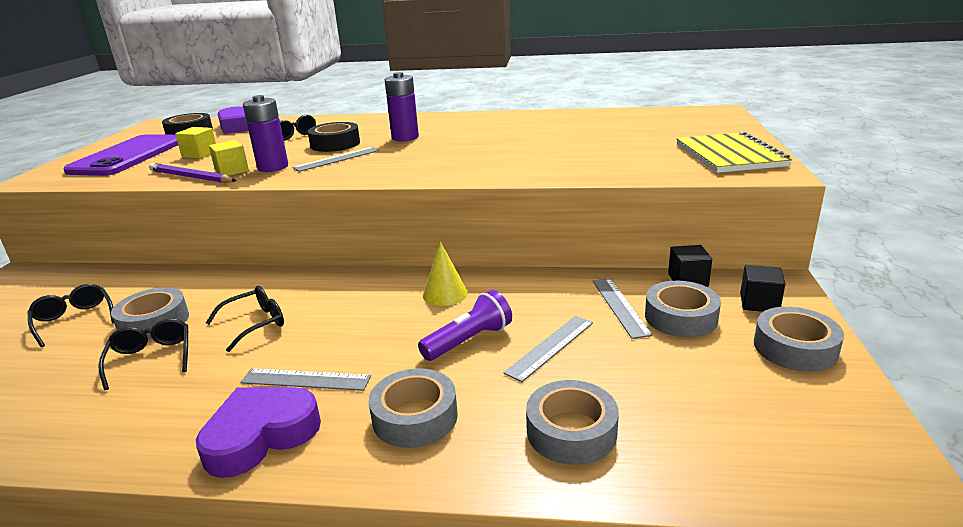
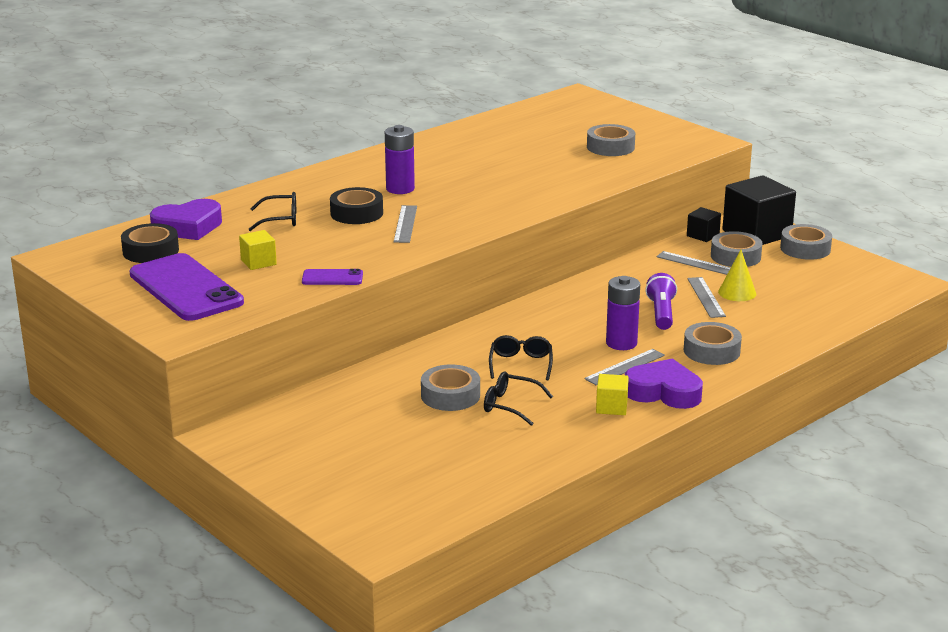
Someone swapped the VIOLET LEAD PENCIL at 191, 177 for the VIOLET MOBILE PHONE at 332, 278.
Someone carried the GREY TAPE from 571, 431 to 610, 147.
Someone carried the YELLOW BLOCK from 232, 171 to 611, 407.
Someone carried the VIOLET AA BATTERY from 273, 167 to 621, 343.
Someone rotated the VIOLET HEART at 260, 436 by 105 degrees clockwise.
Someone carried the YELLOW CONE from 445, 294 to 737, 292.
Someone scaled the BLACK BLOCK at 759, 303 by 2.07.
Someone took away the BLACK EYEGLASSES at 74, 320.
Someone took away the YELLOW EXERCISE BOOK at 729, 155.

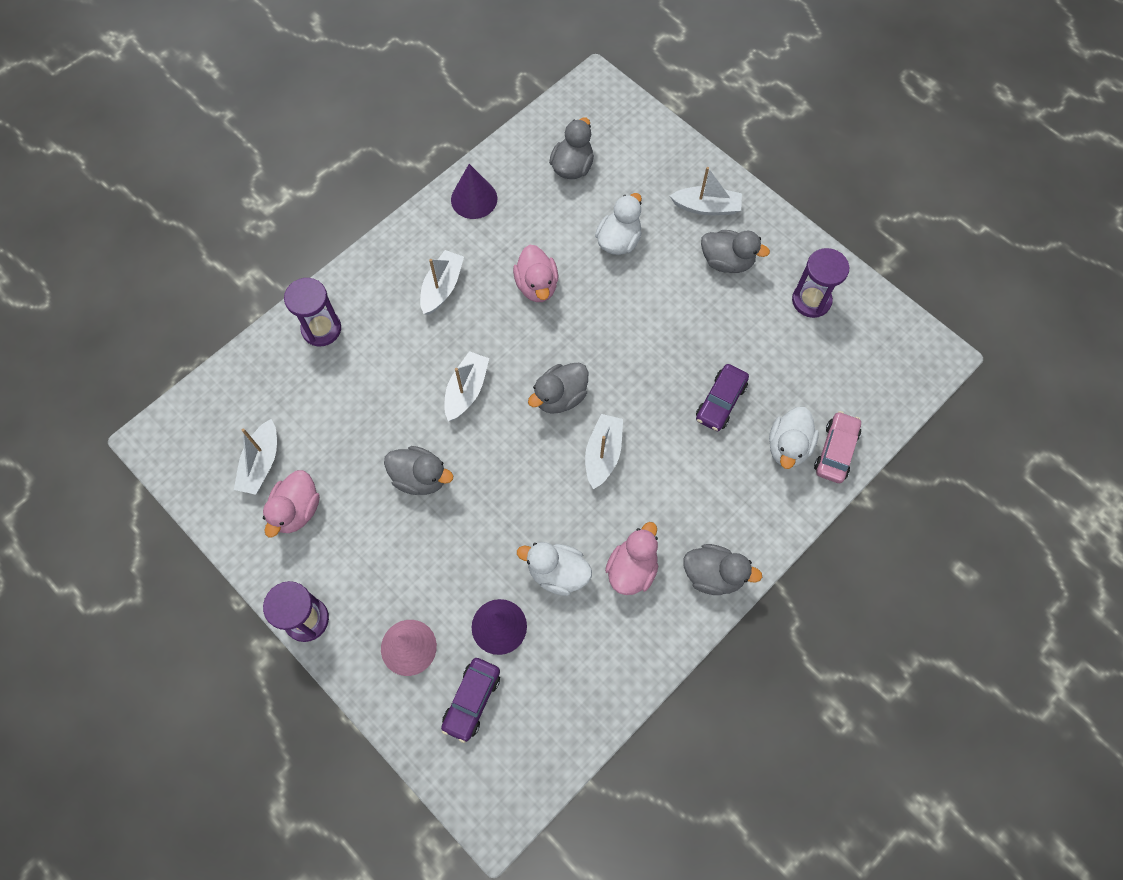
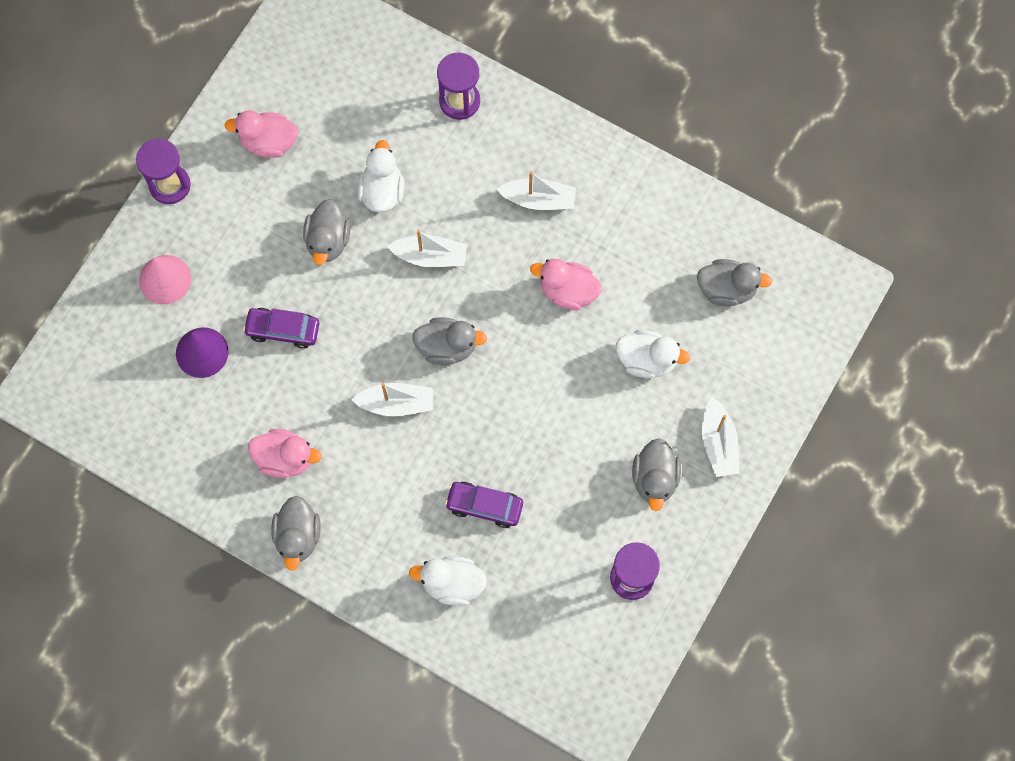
Someone carried the VIOLET AUTOMOBILE from 472, 700 to 283, 330.
Someone carried the PURE WHITE DUCK from 557, 573 to 382, 191.
Someone rotated the GREY DUCK at 560, 397 by 150 degrees clockwise.
Someone rotated the ROSY DUCK at 537, 285 by 45 degrees clockwise.
Someone took away the PURE WHITE BOAT at 261, 463.
Someone took away the VIOLET CONE at 474, 199.
Someone took away the ROSY AUTOMOBILE at 835, 451.

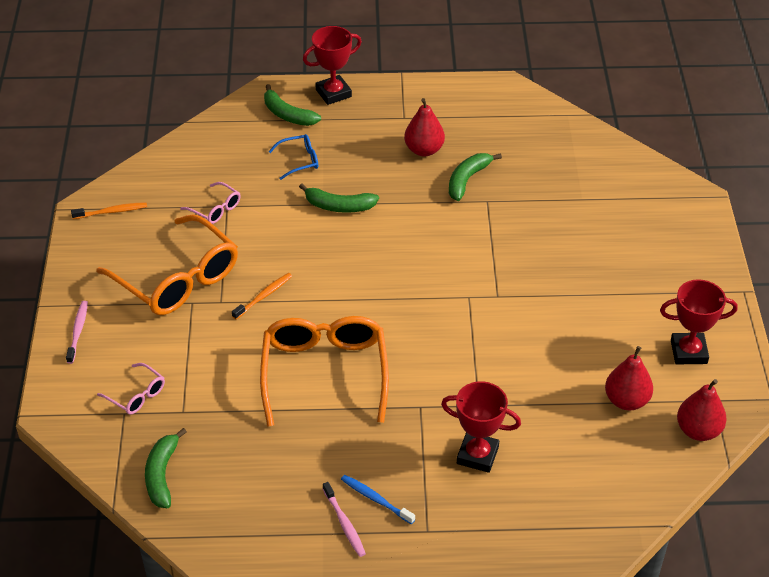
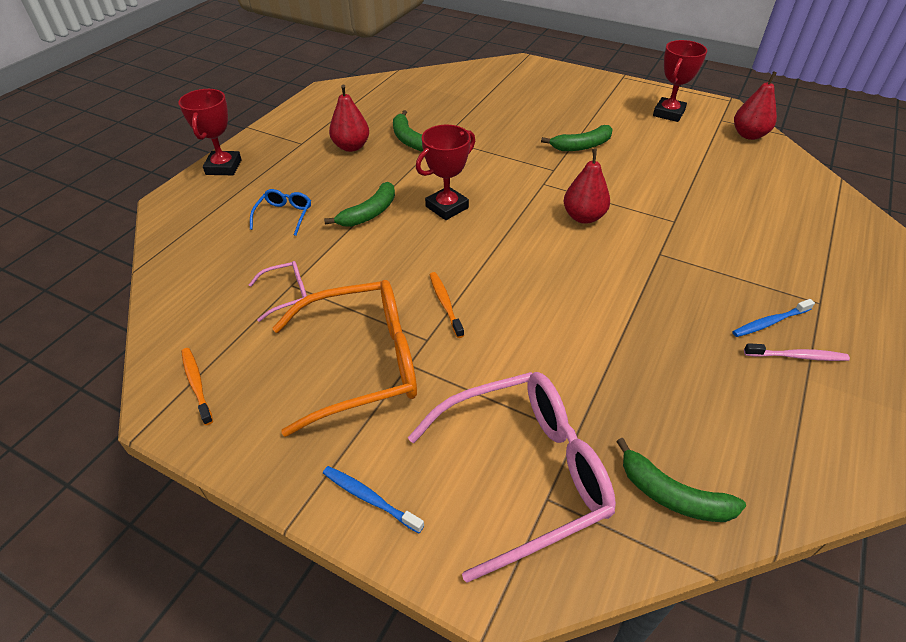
Someone rotated the ORANGE DENTAL BRUSH at 111, 212 by 45 degrees counterclockwise.
Someone repainted the ROSY DENTAL BRUSH at 78, 332, which became the COBALT DENTAL BRUSH at 370, 498.
Someone scaled the ROSY EYEGLASSES at 136, 395 by 2.24.
Someone carried the CRIMSON TROPHY from 477, 455 to 447, 207.
Someone carried the EMERALD BANANA from 287, 114 to 581, 146.
Someone carried the CRIMSON PEAR from 626, 400 to 583, 217.
Someone took away the ORANGE EYEGLASSES at 324, 373.

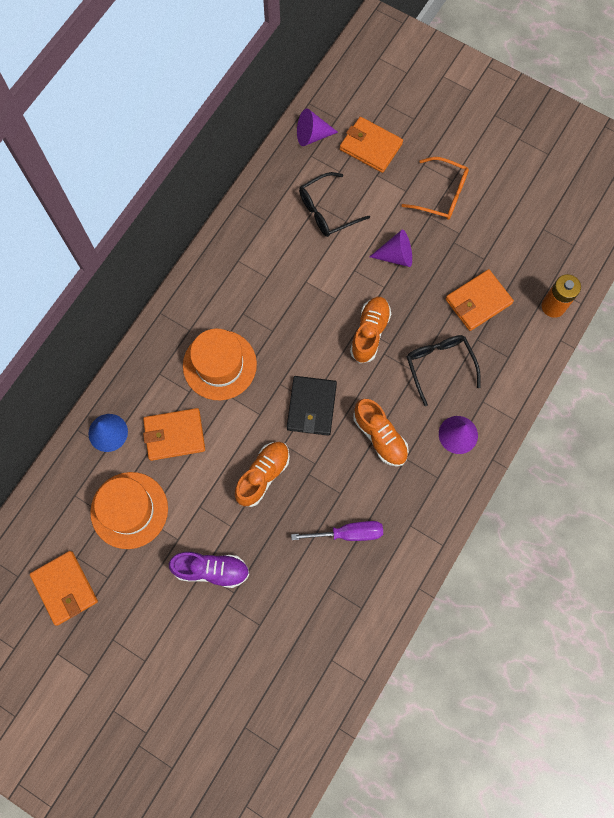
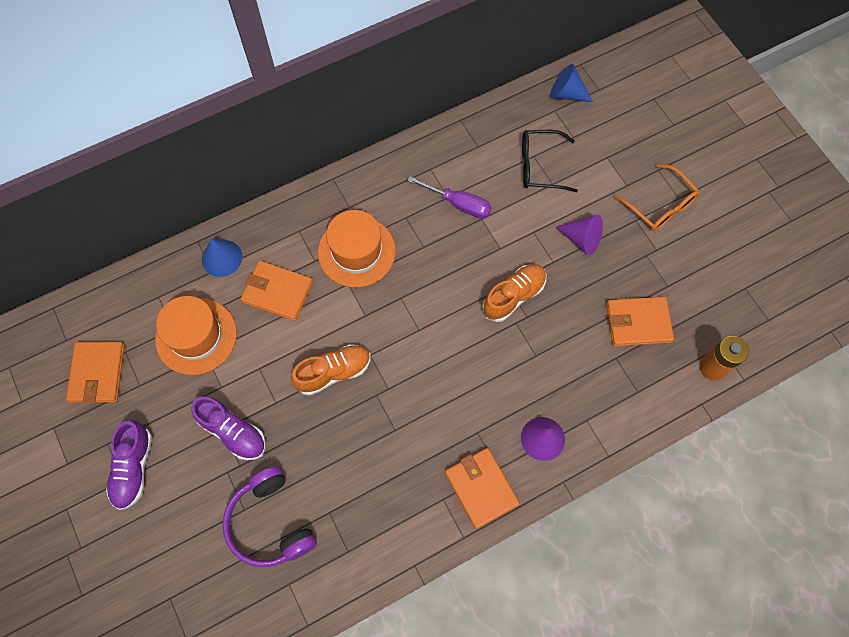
Someone put down the VIOLET SHOE at 133, 468.
Someone put down the VIOLET HEADSET at 270, 523.
Someone carried the VIOLET FLAT SCREWDRIVER from 348, 533 to 458, 204.
Someone carried the ORANGE BILLFOLD from 370, 147 to 481, 488.
Someone repainted the VIOLET CONE at 312, 135, which became the COBALT CONE at 566, 93.
Someone took away the BLACK BILLFOLD at 311, 406.
Someone took away the ORANGE SHOE at 380, 436.
Someone took away the BLACK EYEGLASSES at 439, 366.

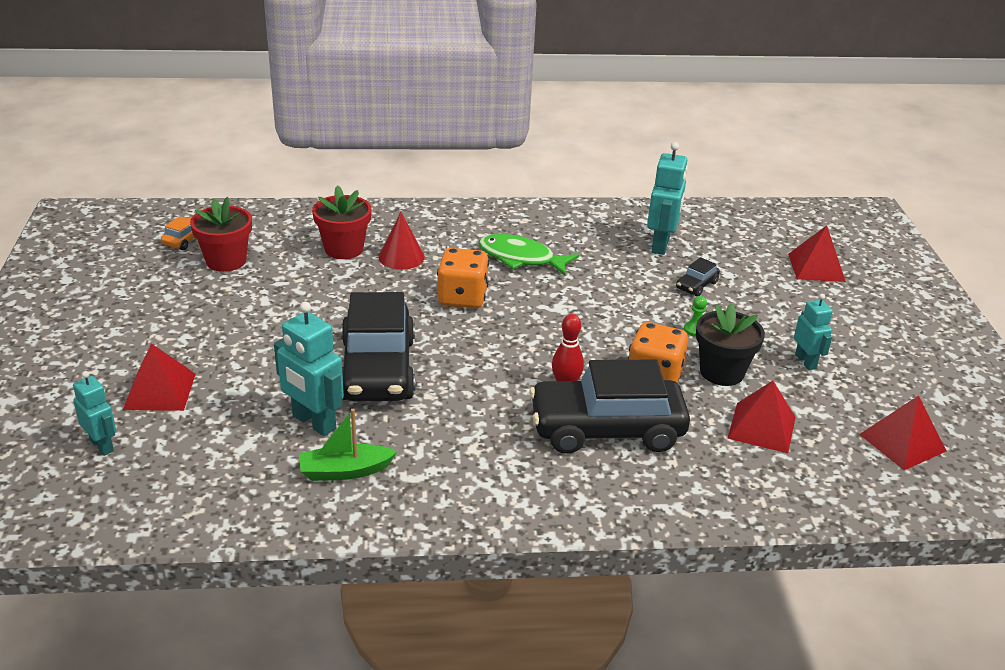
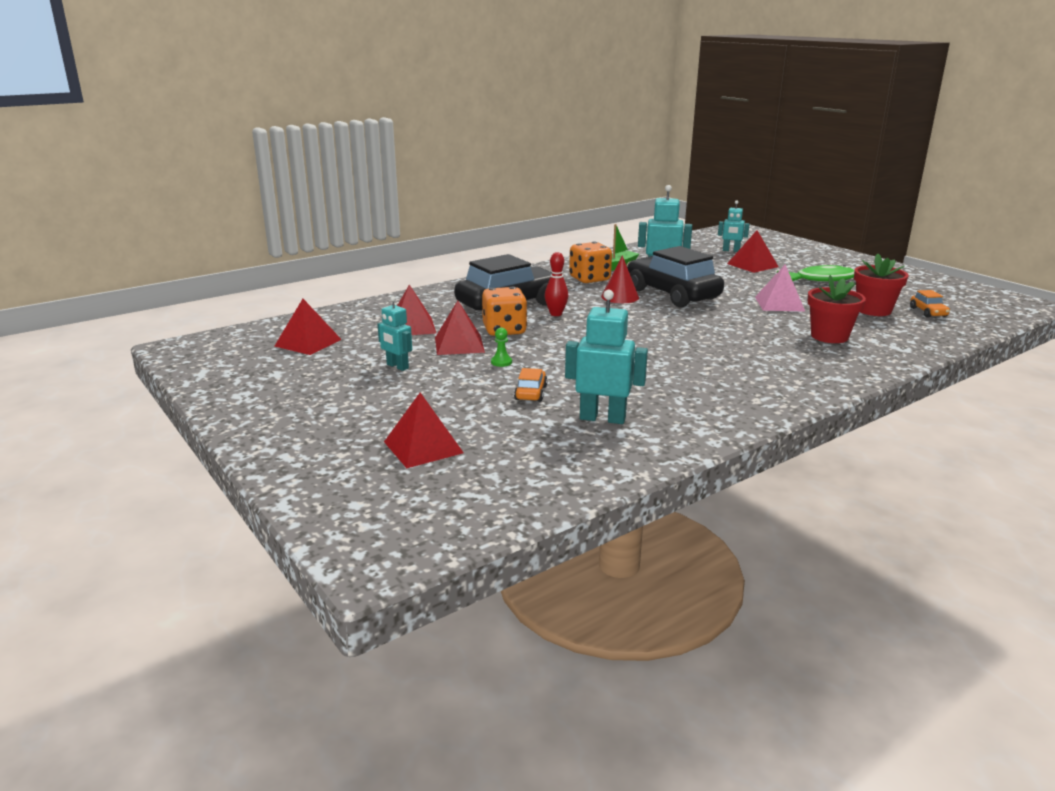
Someone swapped the BLACK FLOWER POT at 721, 372 for the CRIMSON SOLID PYRAMID at 459, 344.
Someone repainted the BLACK AUTOMOBILE at 696, 285, which became the ORANGE AUTOMOBILE at 530, 393.
Someone rotated the AQUA TOY ROBOT at 661, 245 by 120 degrees clockwise.
Someone carried the ORANGE DIE from 462, 298 to 589, 279.
Someone carried the CRIMSON CONE from 401, 257 to 620, 297.
Someone put down the ROSY SOLID PYRAMID at 779, 304.
Someone carried the EMERALD FISH from 521, 258 to 821, 279.

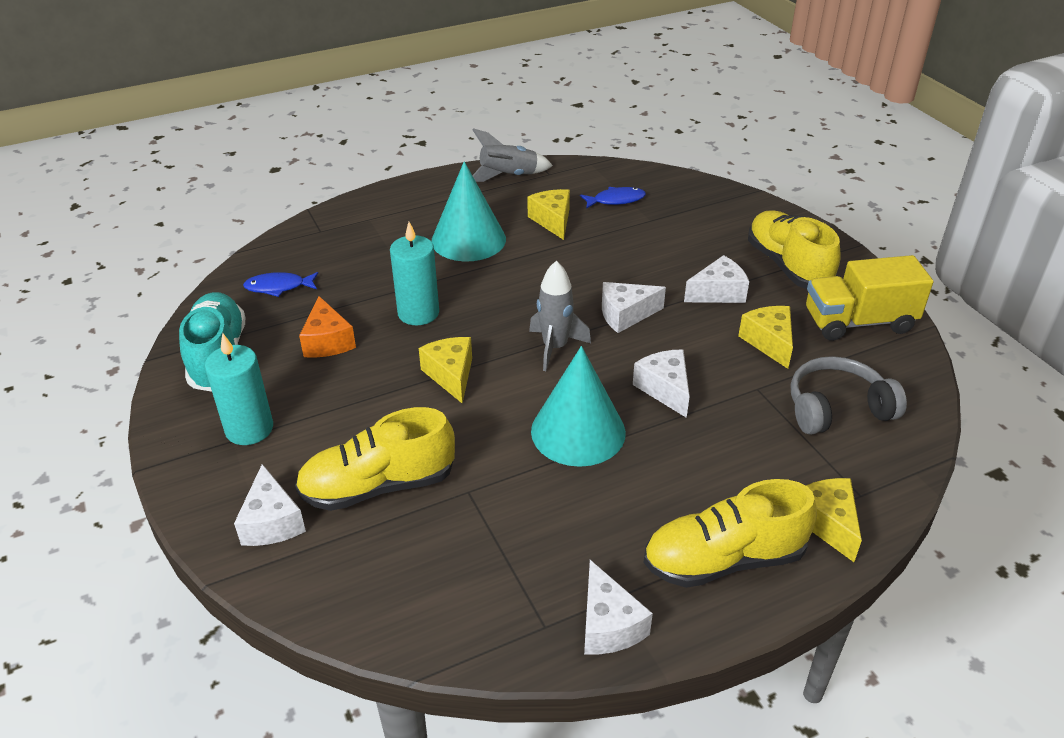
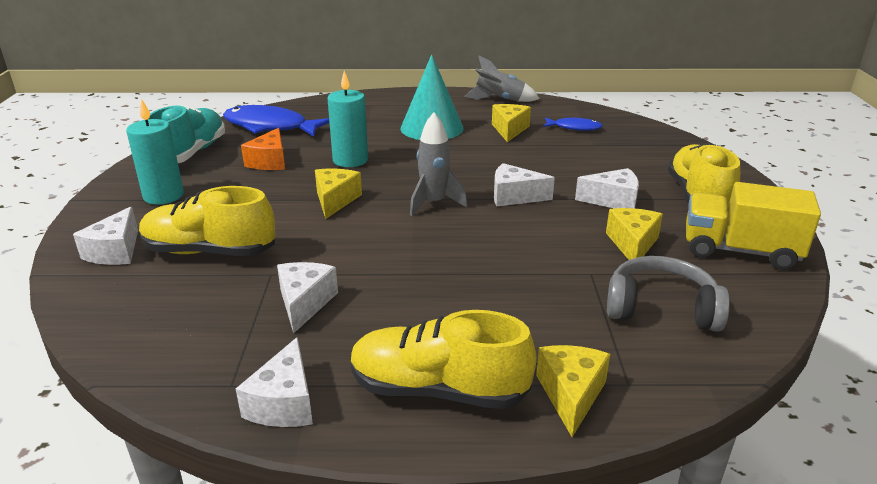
Someone scaled the COBALT FISH at 278, 287 by 1.92.
Someone carried the PURE WHITE CHEESE from 665, 389 to 305, 303.
Someone took away the AQUA CONE at 578, 431.

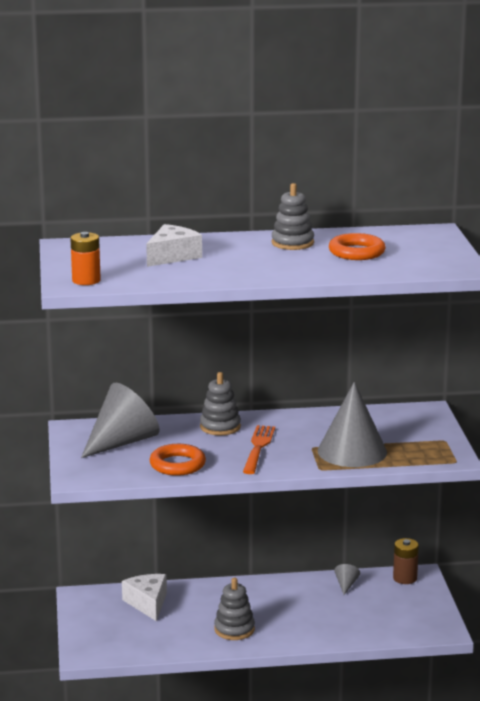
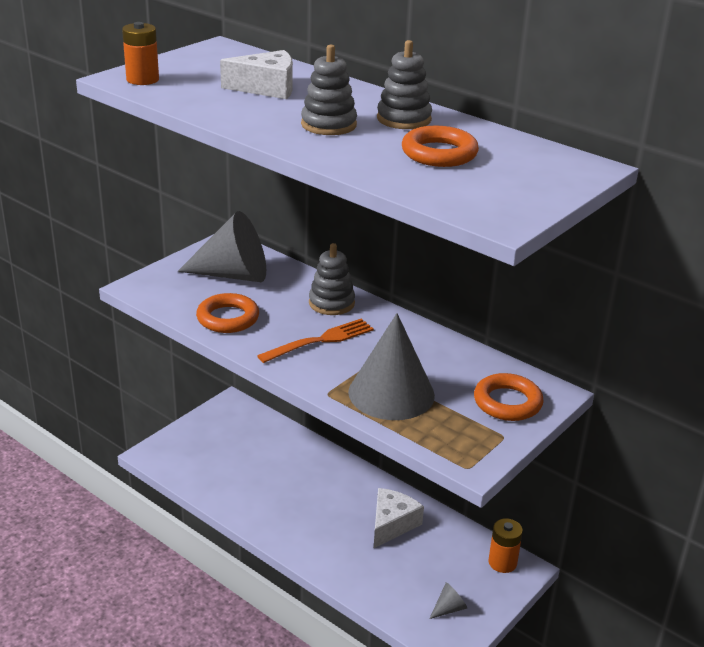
Someone carried the GREY STACKING TOY from 234, 629 to 328, 125.
Someone carried the PURE WHITE CHEESE from 148, 603 to 392, 524.
Someone carried the GREY CONE from 346, 585 to 449, 608.
Someone put down the ORANGE HOOP at 507, 402.
Someone repainted the DARK BROWN AA BATTERY at 405, 578, which became the ORANGE AA BATTERY at 502, 562.

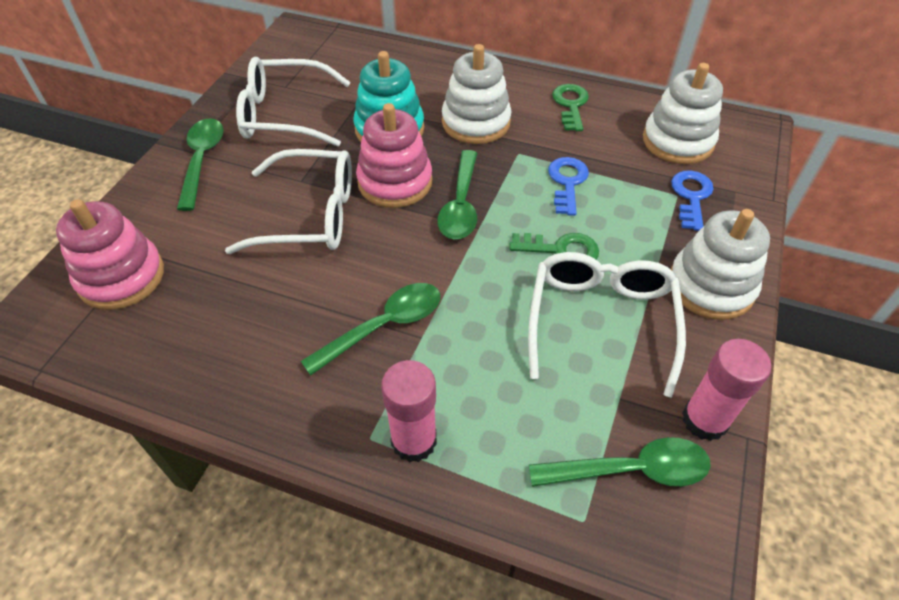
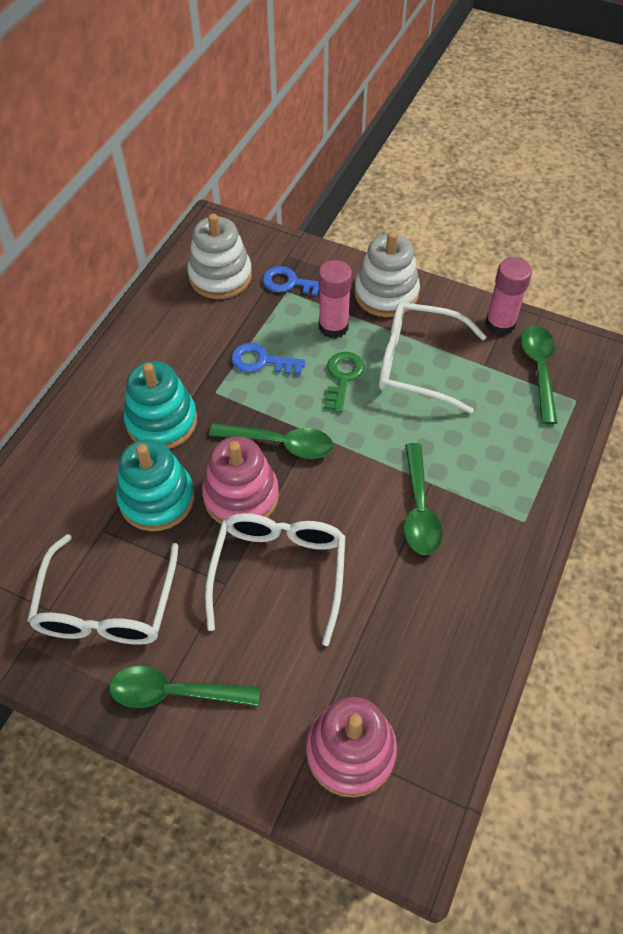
Someone repainted the PURE WHITE STACKING TOY at 476, 122, which became the AQUA STACKING TOY at 162, 421.
Someone carried the ROSY STICK OF GLUE from 414, 441 to 333, 327.
Someone rotated the EMERALD TEASPOON at 384, 326 by 150 degrees counterclockwise.
Someone took away the EMERALD KEY at 570, 105.

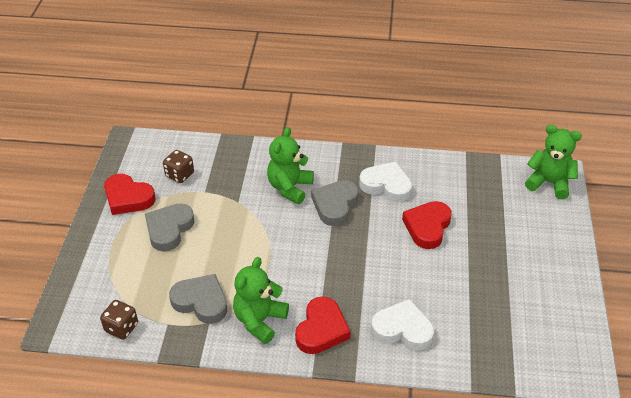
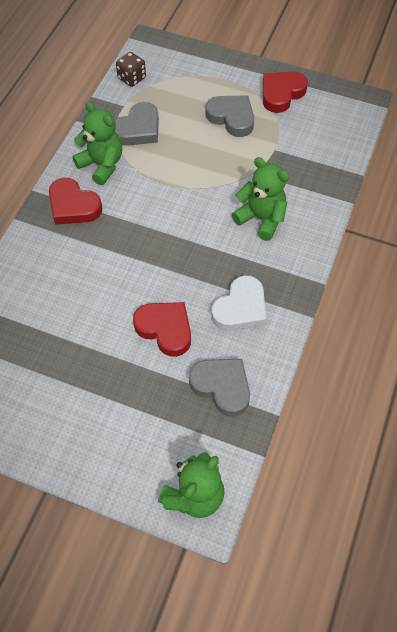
Someone carried the GREY HEART from 335, 205 to 222, 387.
Someone took away the DARK BROWN DIE at 179, 175.
Someone took away the PURE WHITE HEART at 402, 329.

